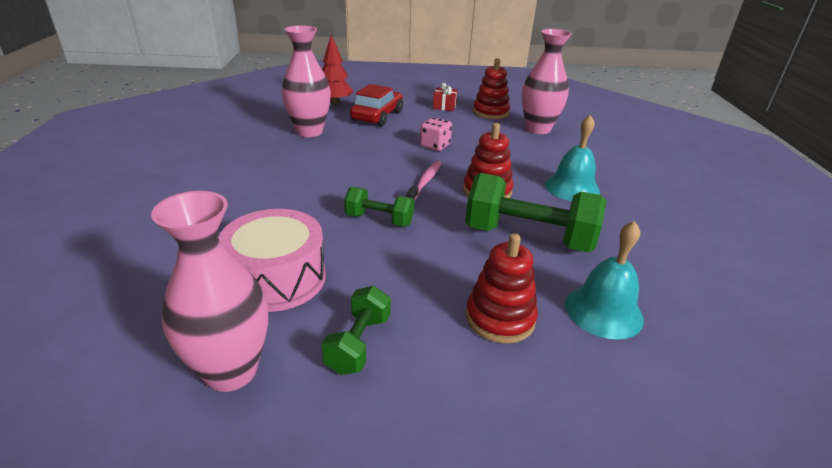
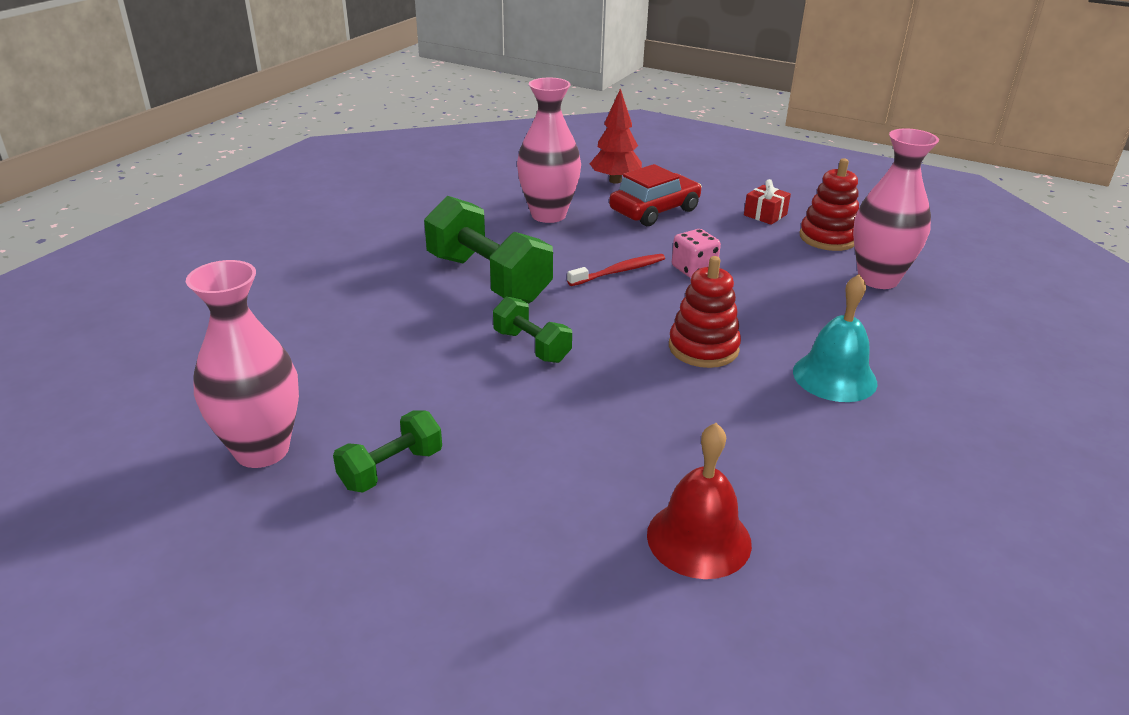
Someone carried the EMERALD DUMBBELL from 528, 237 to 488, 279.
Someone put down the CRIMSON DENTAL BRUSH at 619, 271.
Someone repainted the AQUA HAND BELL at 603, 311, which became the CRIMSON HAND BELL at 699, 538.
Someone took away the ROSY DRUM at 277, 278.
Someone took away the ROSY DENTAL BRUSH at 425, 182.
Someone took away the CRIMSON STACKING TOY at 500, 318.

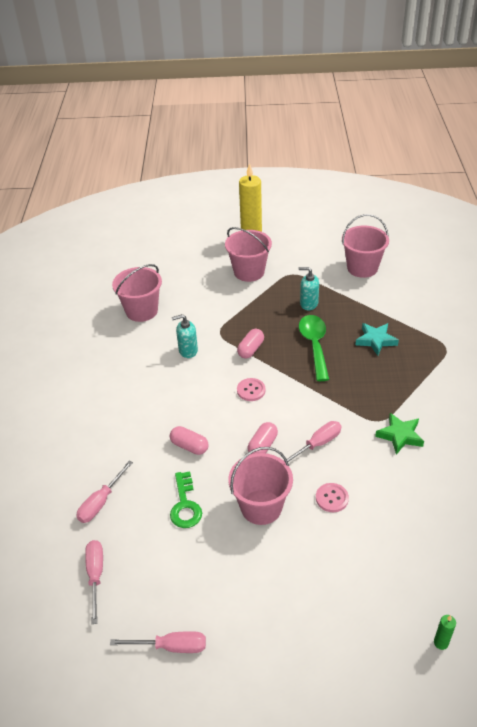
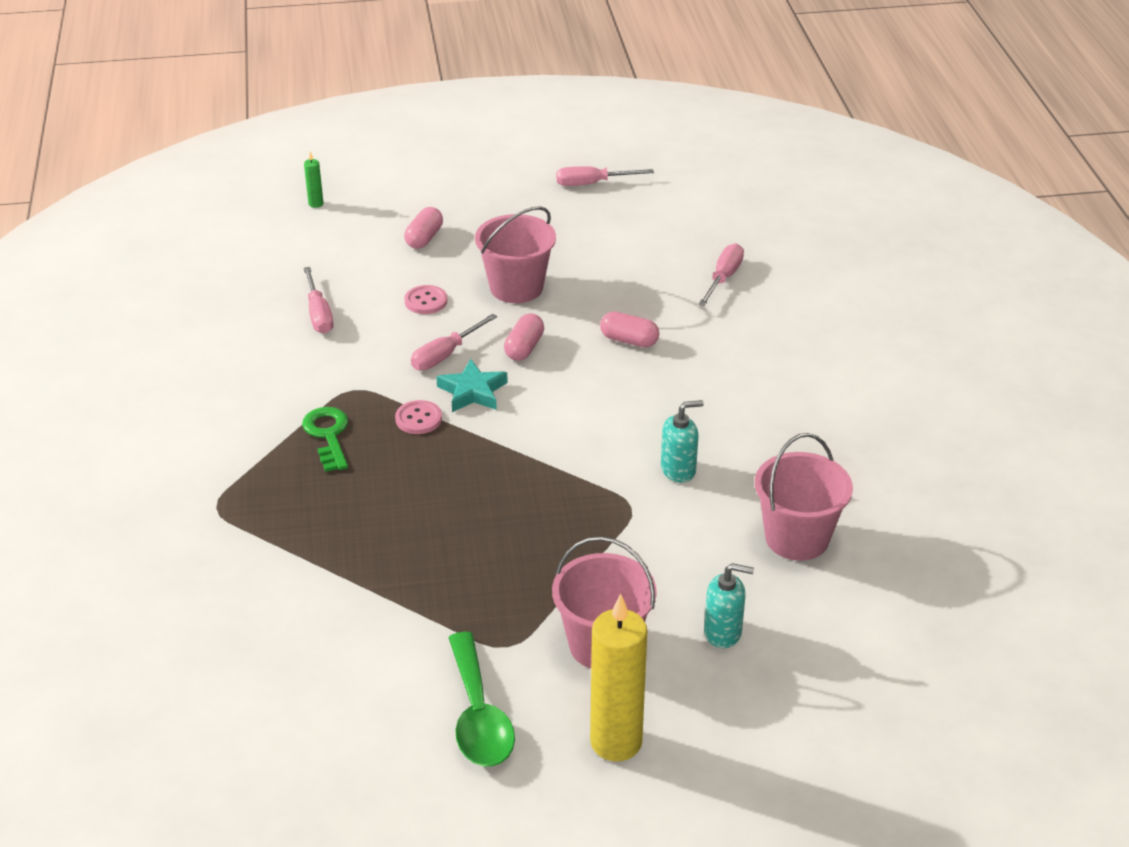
Someone carried the EMERALD KEY from 185, 505 to 328, 435.
Someone carried the ROSY FLAT SCREWDRIVER from 95, 576 to 319, 314.
Someone carried the ROSY SEWING BUTTON from 251, 390 to 418, 419.
Someone carried the ROSY CAPSULE from 250, 349 to 424, 238.
Someone carried the AQUA FIVE-POINTED STAR from 376, 340 to 472, 391.
Someone carried the EMERALD TEASPOON from 314, 345 to 478, 716.
Someone carried the AQUA SOAP PUMP from 308, 304 to 723, 632.
Someone took away the ROSY PAIL at 362, 268.
Someone took away the EMERALD FIVE-POINTED STAR at 400, 435.

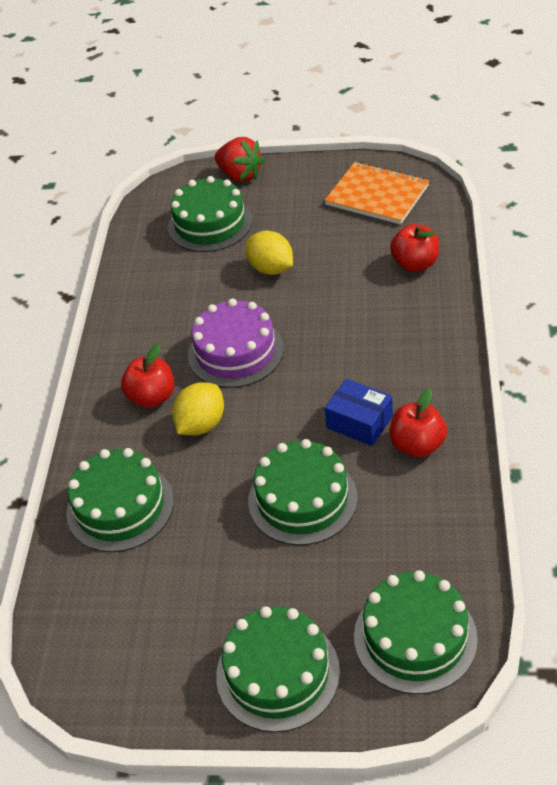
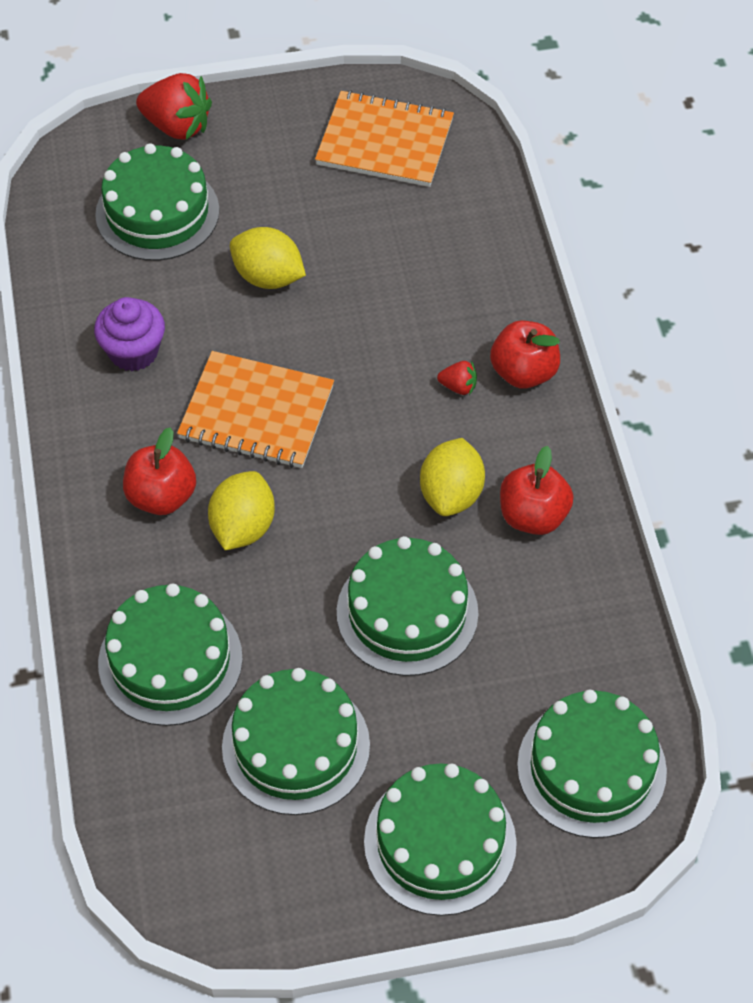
Someone put down the VIOLET CUPCAKE at 133, 352.
Someone swapped the VIOLET GATEAU at 235, 352 for the ORANGE EXERCISE BOOK at 256, 413.
Someone put down the EMERALD GATEAU at 296, 746.
Someone swapped the COBALT BOX at 359, 422 for the YELLOW TOY LEMON at 451, 494.
Someone put down the CRIMSON STRAWBERRY at 458, 386.
Someone carried the CRIMSON APPLE from 415, 264 to 523, 372.

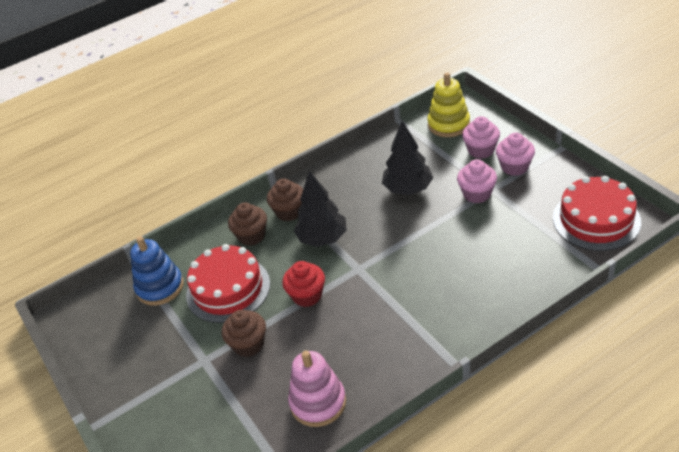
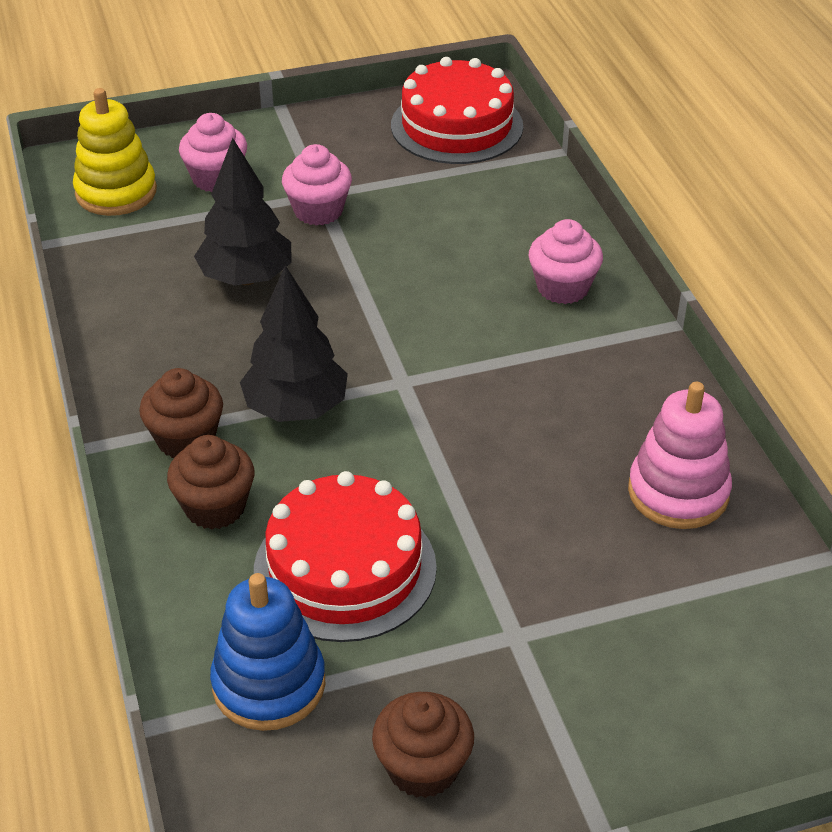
Someone carried the DARK BROWN CUPCAKE from 248, 344 to 423, 767.
Someone carried the ROSY CUPCAKE from 514, 167 to 563, 287.
Someone took away the CRIMSON CUPCAKE at 307, 295.

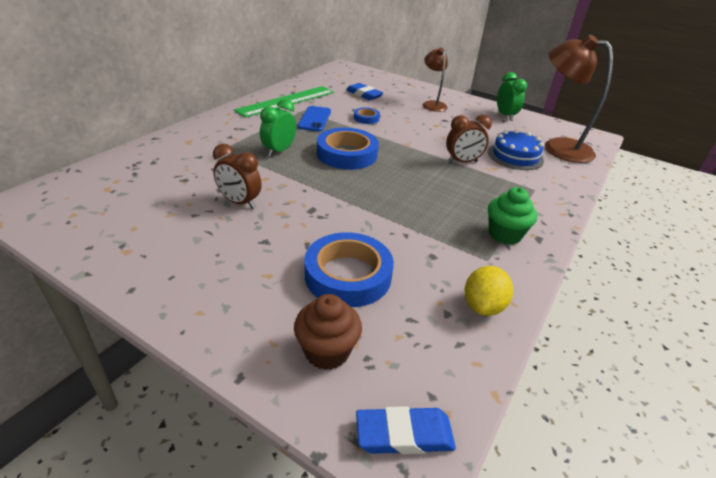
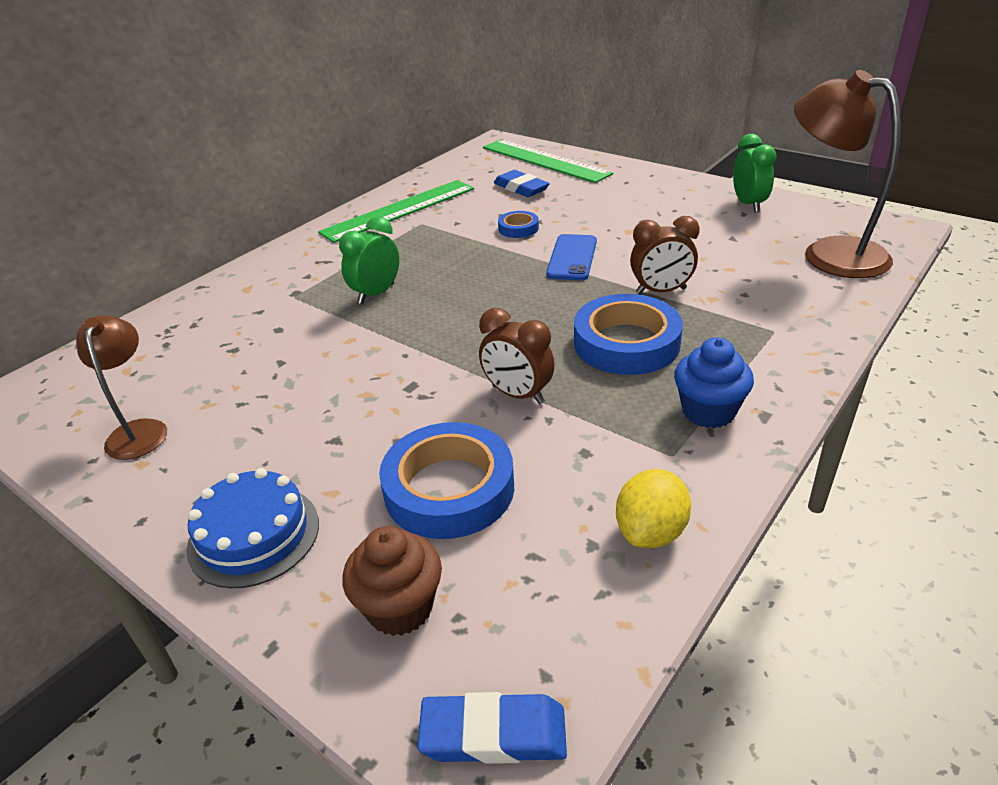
Someone carried the DARK BROWN LAMP from 432, 104 to 139, 430.
Someone carried the COBALT GATEAU from 515, 156 to 254, 535.
Someone carried the DARK BROWN ALARM CLOCK from 240, 202 to 518, 394.
Someone put down the EMERALD RULER at 544, 160.
Someone carried the COBALT MOBILE PHONE from 314, 119 to 572, 258.
Someone carried the COBALT TAPE from 347, 154 to 626, 343.
Someone repainted the EMERALD CUPCAKE at 504, 235, which became the COBALT CUPCAKE at 708, 411.

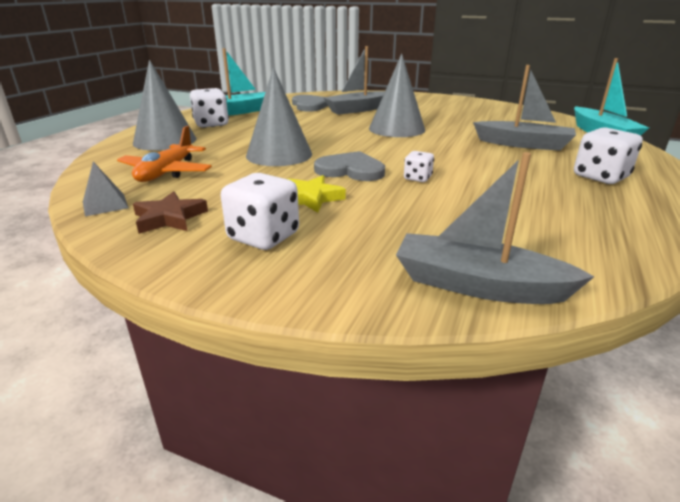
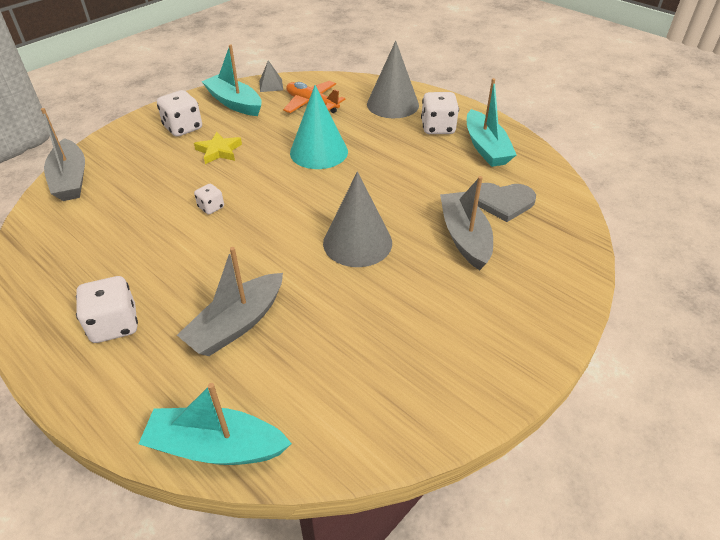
Someone rotated the GREY BOAT at 478, 285 by 120 degrees clockwise.
Someone swapped the DARK BROWN FIVE-POINTED STAR at 169, 218 for the AQUA BOAT at 234, 103.
Someone repainted the GREY CONE at 279, 154, which became the AQUA CONE at 319, 152.
Someone took away the GREY HEART at 350, 170.

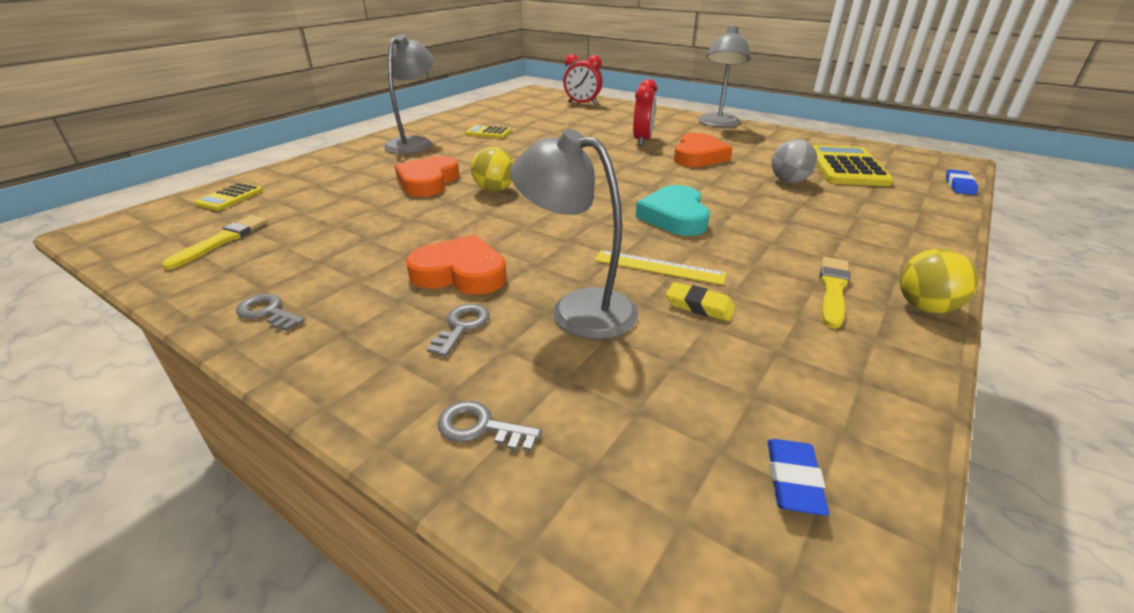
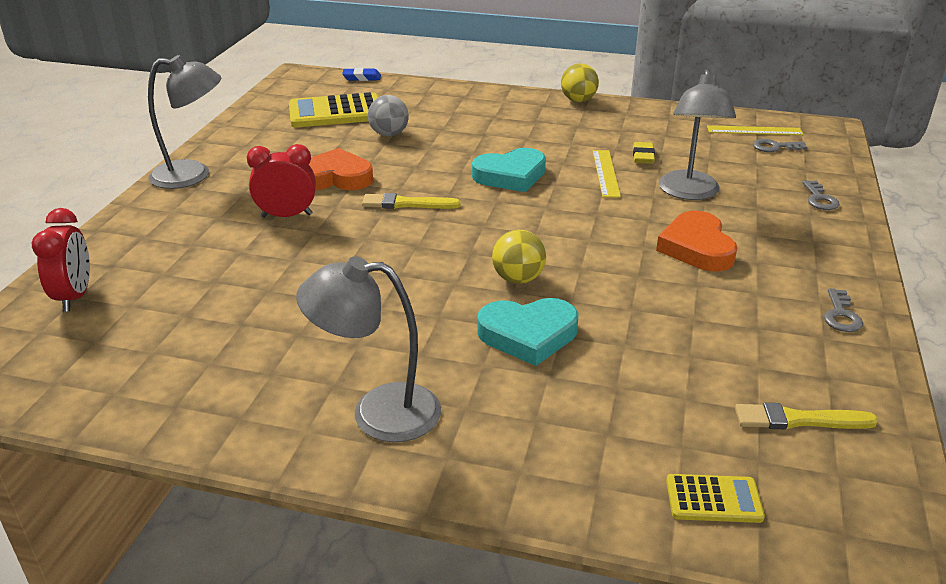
Someone carried the YELLOW PAINT BRUSH from 833, 289 to 407, 204.
Someone repainted the ORANGE HEART at 428, 182, which became the AQUA HEART at 528, 335.
Someone swapped the COBALT PENCIL ERASER at 793, 480 for the YELLOW RULER at 754, 130.
Someone carried the GREY KEY from 462, 326 to 774, 147.
Someone took away the YELLOW CALCULATOR at 488, 133.

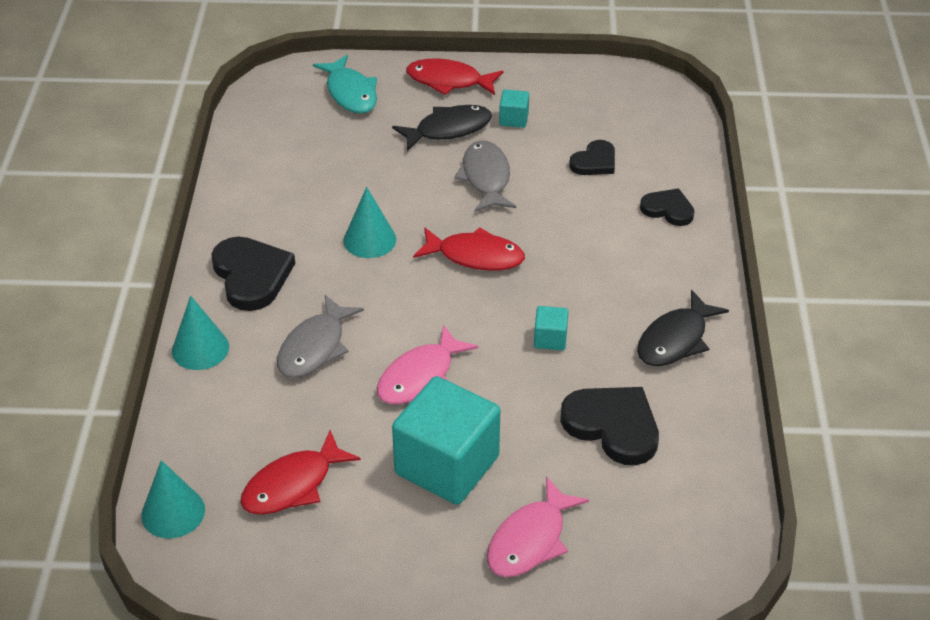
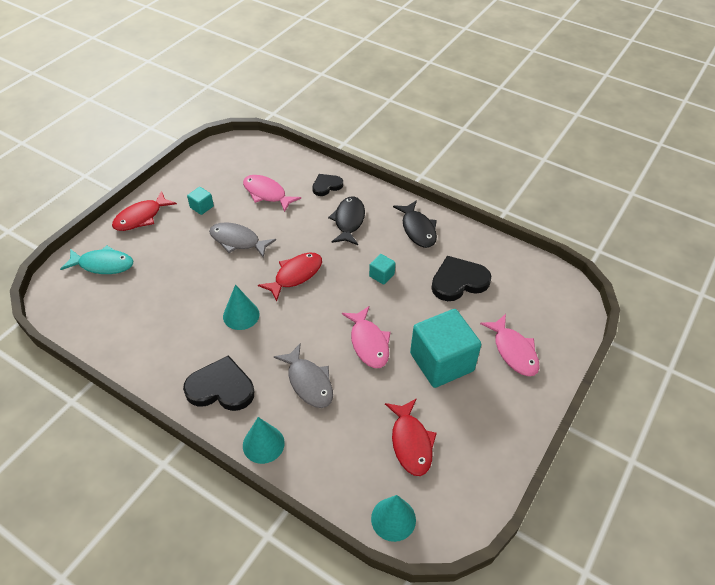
Someone swapped the BLACK HEART at 594, 162 for the ROSY FISH at 267, 194.
Someone carried the BLACK FISH from 448, 129 to 348, 221.

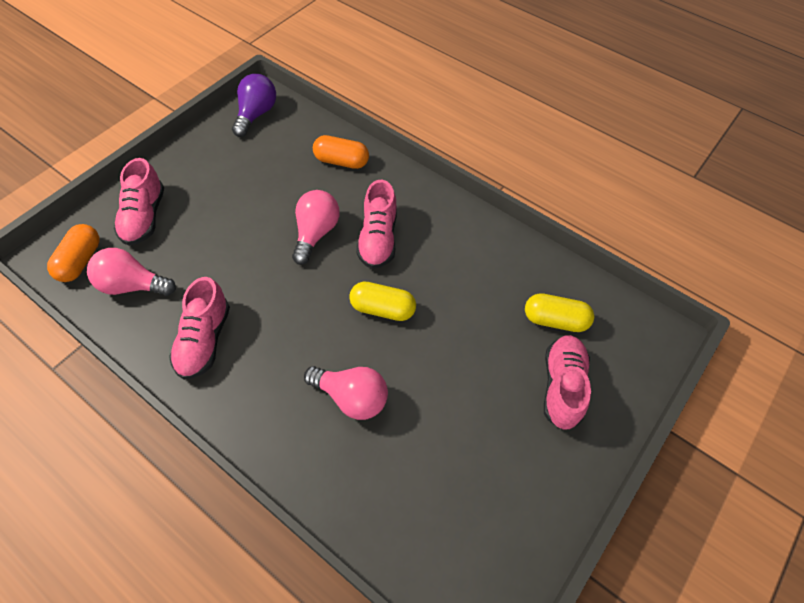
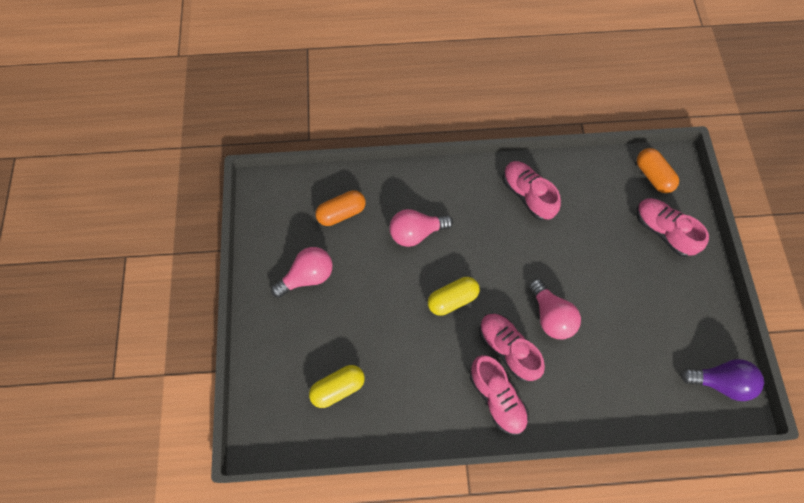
Someone carried the ROSY BULB from 132, 285 to 307, 276.
Someone carried the ORANGE CAPSULE from 341, 161 to 341, 213.
Someone carried the ROSY SHOE from 562, 387 to 497, 398.
Someone rotated the VIOLET BULB at 256, 114 by 60 degrees counterclockwise.

